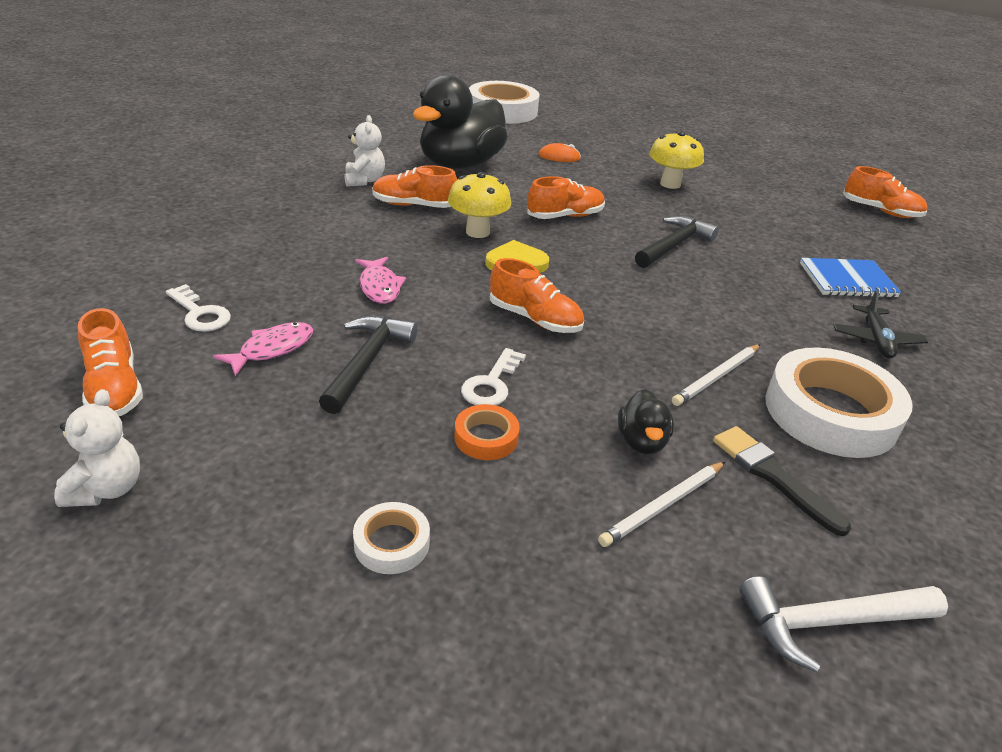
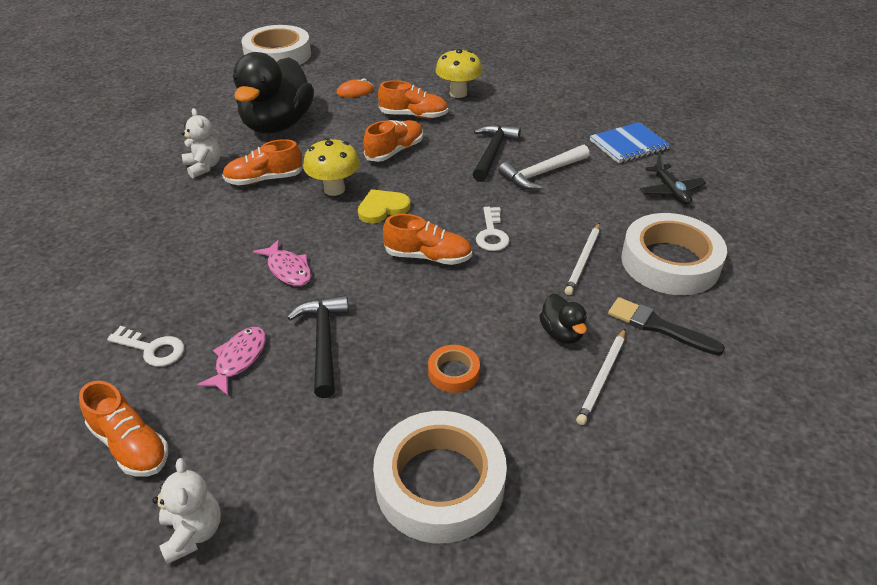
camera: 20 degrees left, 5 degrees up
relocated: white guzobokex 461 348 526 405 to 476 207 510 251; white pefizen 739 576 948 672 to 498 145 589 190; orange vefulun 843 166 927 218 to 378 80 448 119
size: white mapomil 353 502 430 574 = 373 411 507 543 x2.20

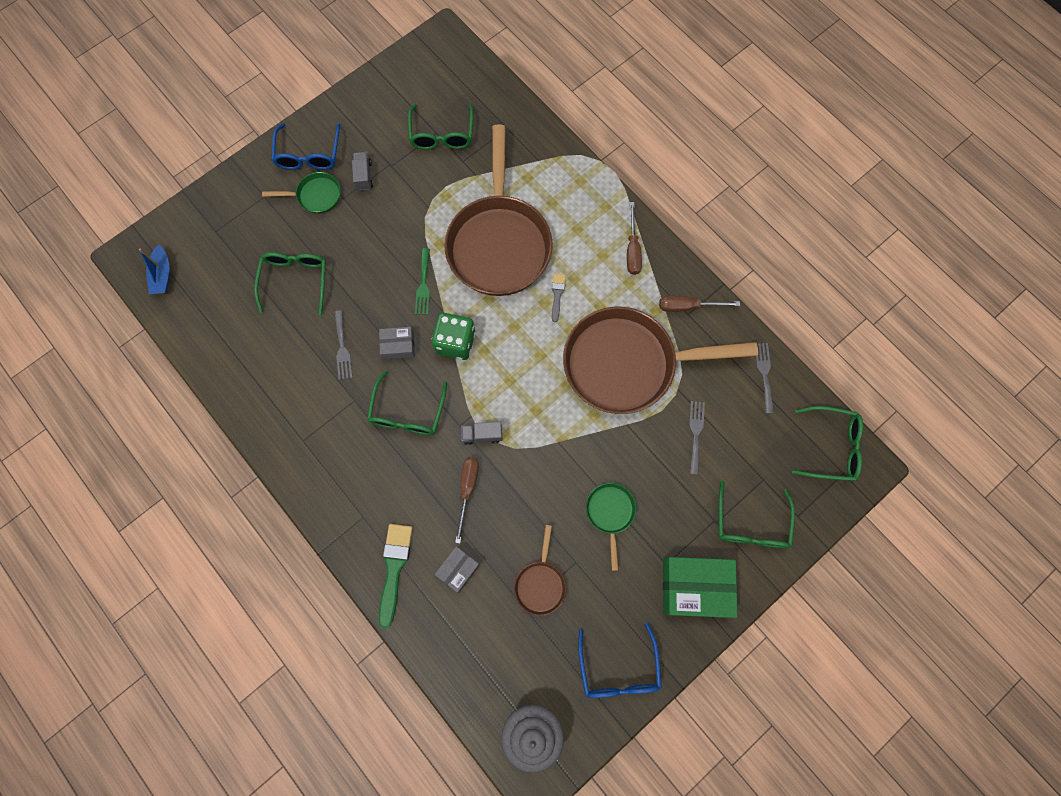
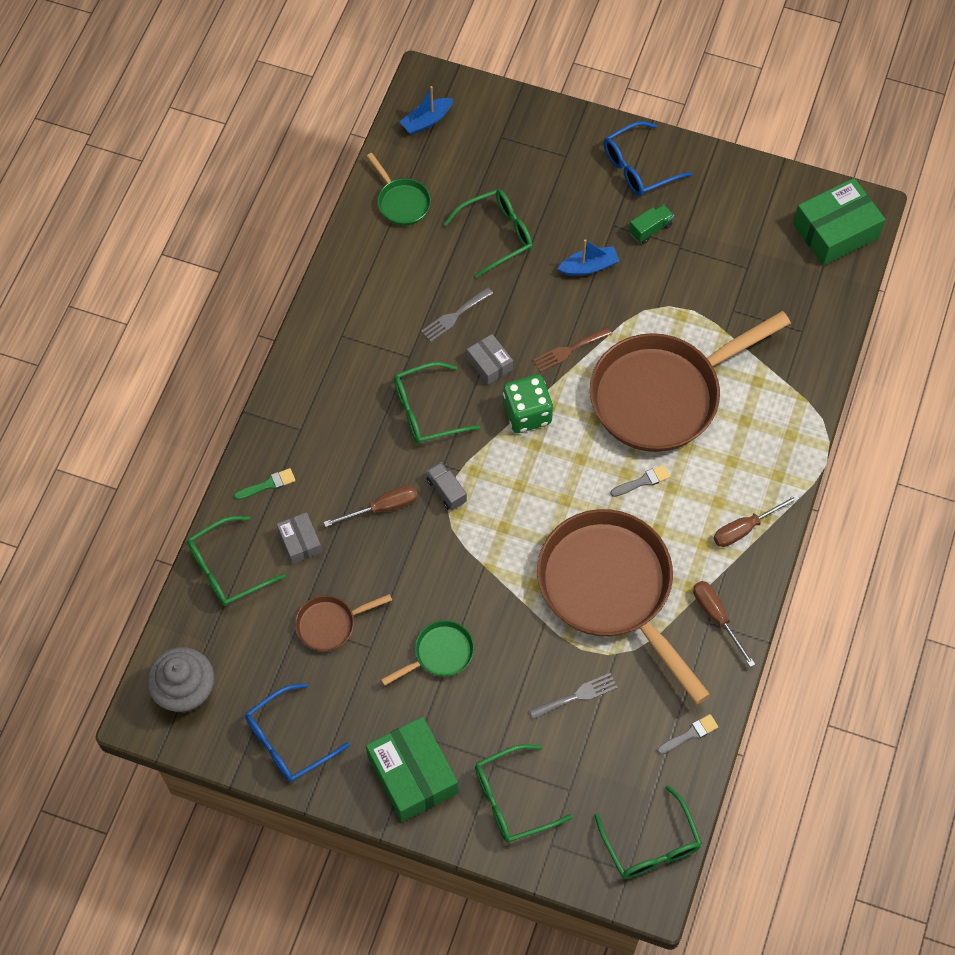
camera: 60 degrees right, 10 degrees down
appeared: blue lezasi 558 239 619 276; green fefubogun 793 178 885 266
relocated: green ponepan 262 172 341 214 to 367 153 431 225; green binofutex 408 103 474 150 to 187 516 286 606
exchanged: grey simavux 756 343 774 413 to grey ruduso 657 714 718 755
colour: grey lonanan 352 152 373 191 to green lonanan 629 204 674 244; green simavux 415 248 430 315 to brown simavux 533 327 612 372
spun: grey fefubogun 435 546 480 593 = 277 512 322 564 60 degrees clockwise
size: green ruduso 379 524 413 628 = 234 468 296 500 x0.57

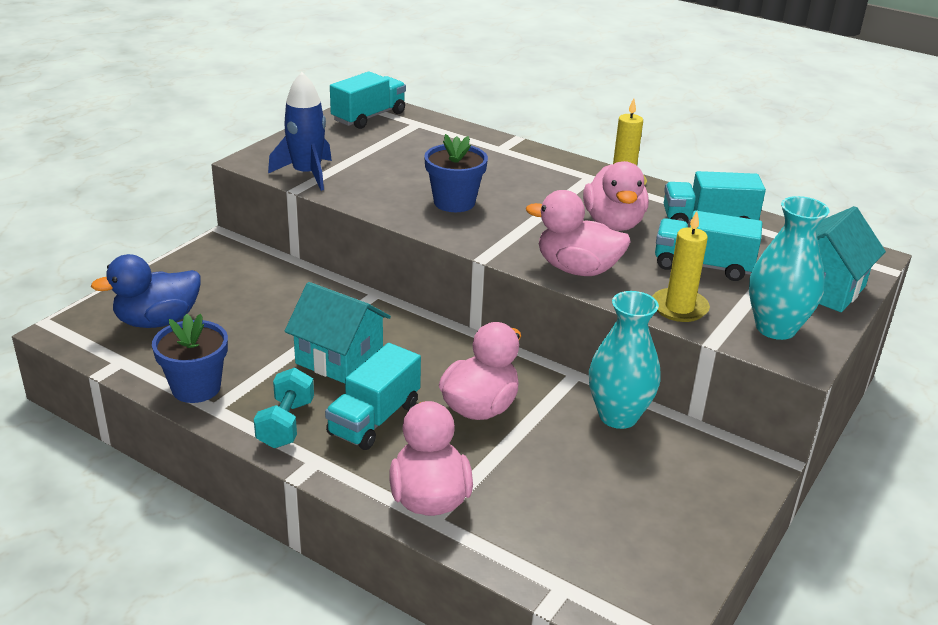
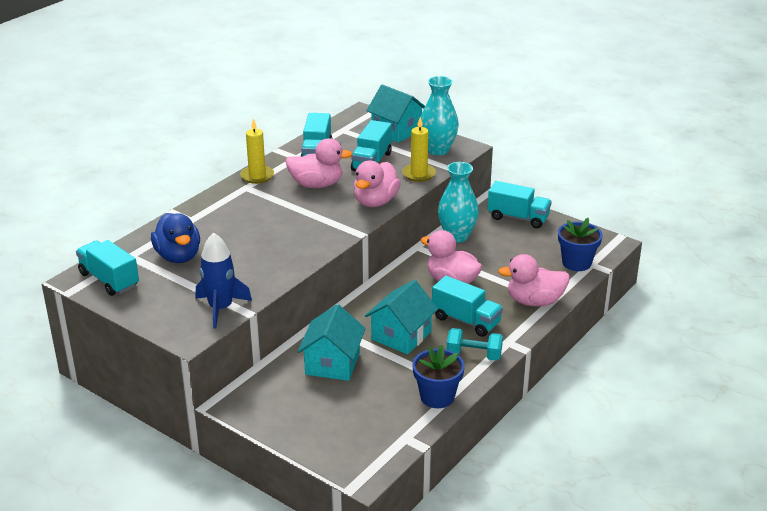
camera: 85 degrees left, 0 degrees up
appeared: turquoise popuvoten 297 304 366 381; turquoise lonanan 487 181 552 228
relocated: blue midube 91 254 201 328 to 151 213 200 263; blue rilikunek 424 134 488 212 to 558 218 603 271

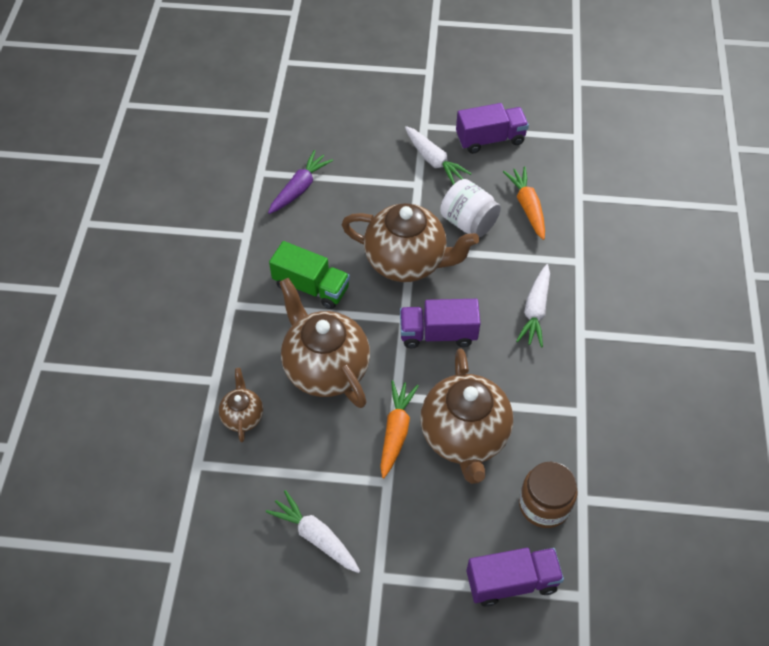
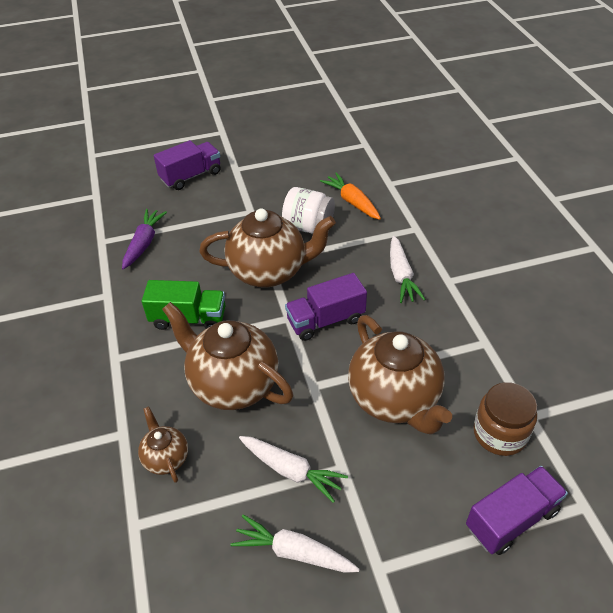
camera: 20 degrees left, 10 degrees down
missing: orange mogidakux 380 380 419 478
relocated: white mogidakux 405 126 471 185 to 239 436 348 503; purple lonanan 456 103 529 154 to 154 140 220 190

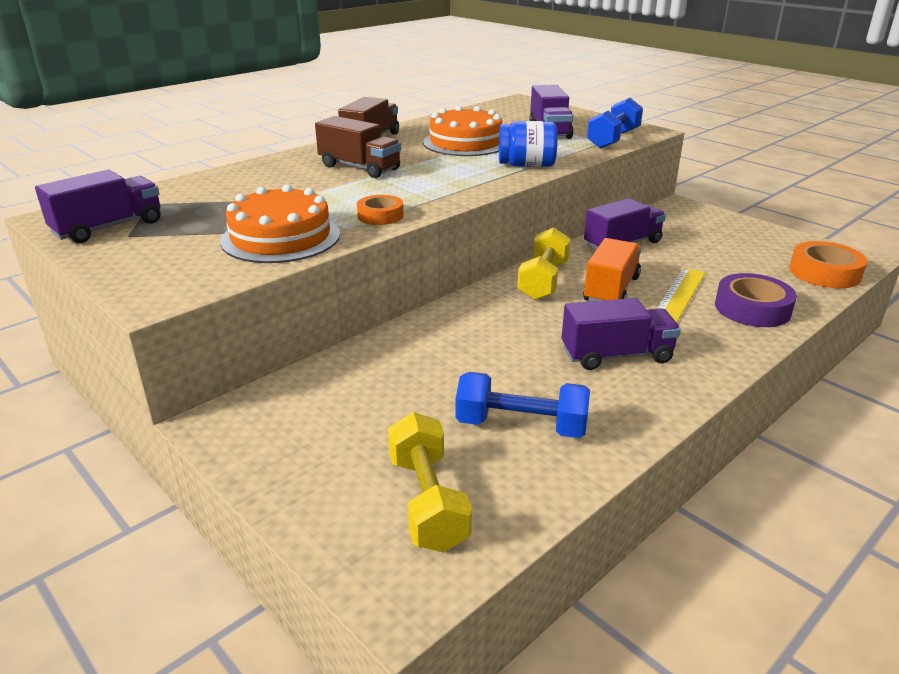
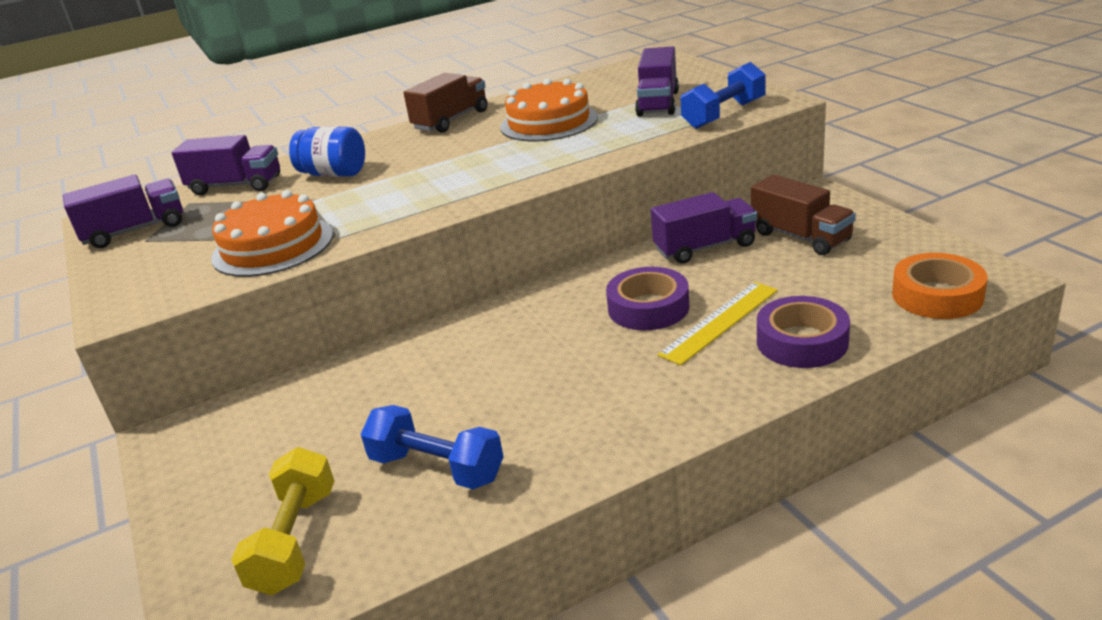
camera: 20 degrees right, 0 degrees up
missing: orange mapomil 357 195 404 225; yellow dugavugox 517 227 571 300
relocated: brown lonanan 315 116 401 178 to 751 174 856 255; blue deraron 499 121 558 167 to 289 126 365 177; purple lonanan 561 298 681 370 to 172 135 280 196
exchanged: orange lonanan 583 238 642 302 to purple mapomil 606 267 689 330

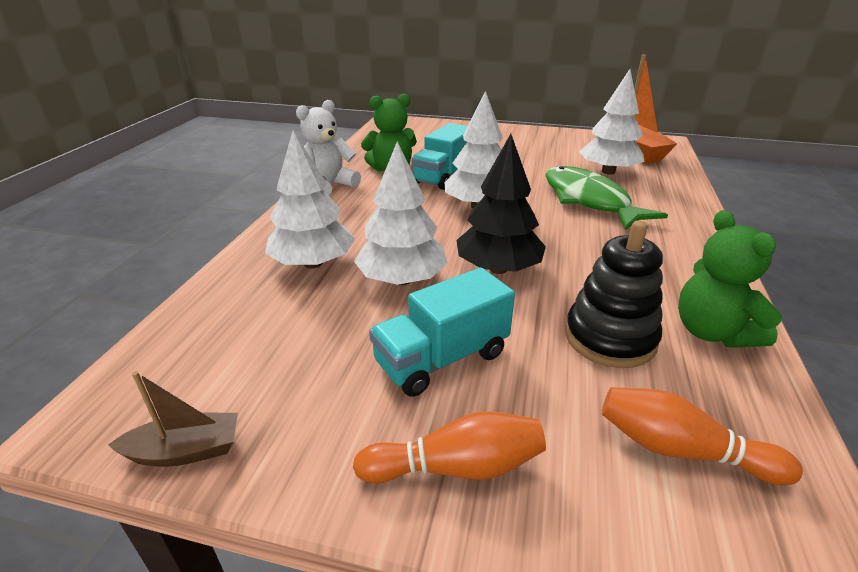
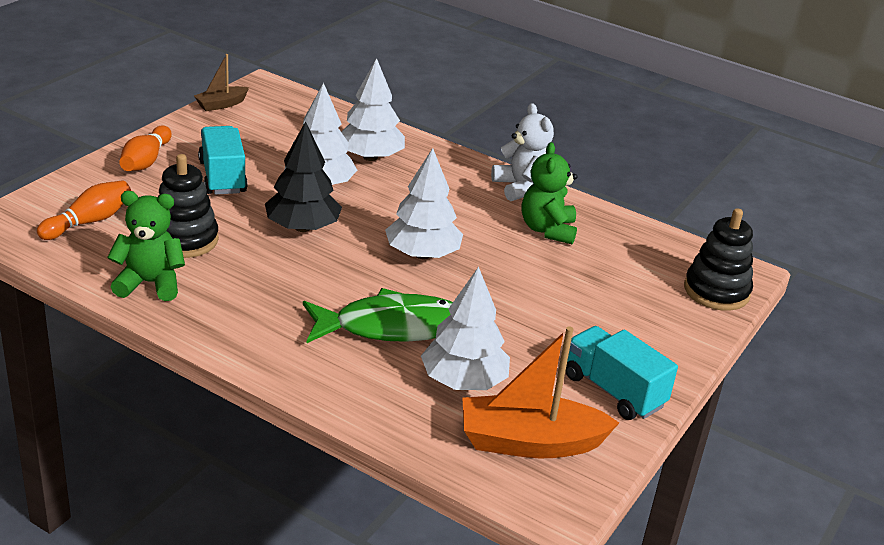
camera: 105 degrees right, 0 degrees up
appeared: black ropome 684 208 753 311
relocated: turquoise lonanan 411 123 468 190 to 565 326 678 420
spun: brown lezasi 108 371 238 467 = 194 54 249 111 45 degrees clockwise

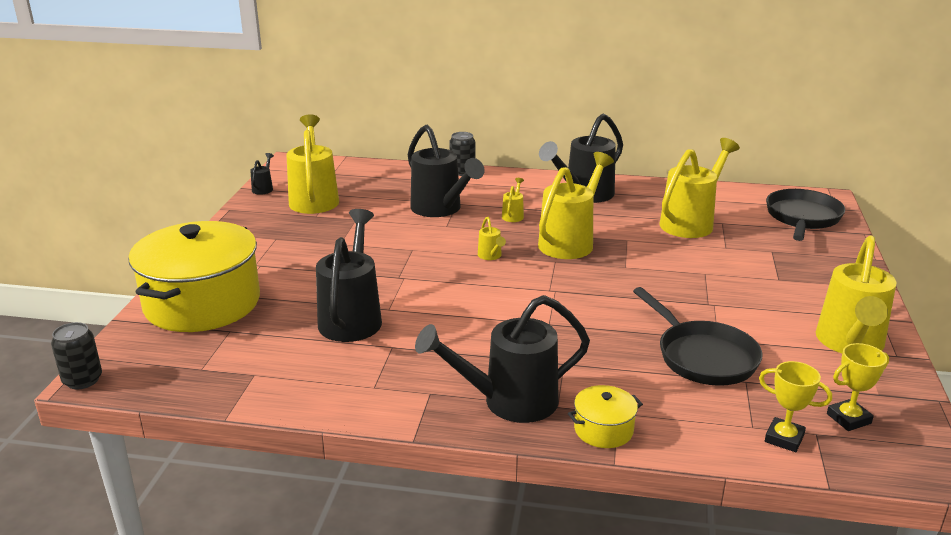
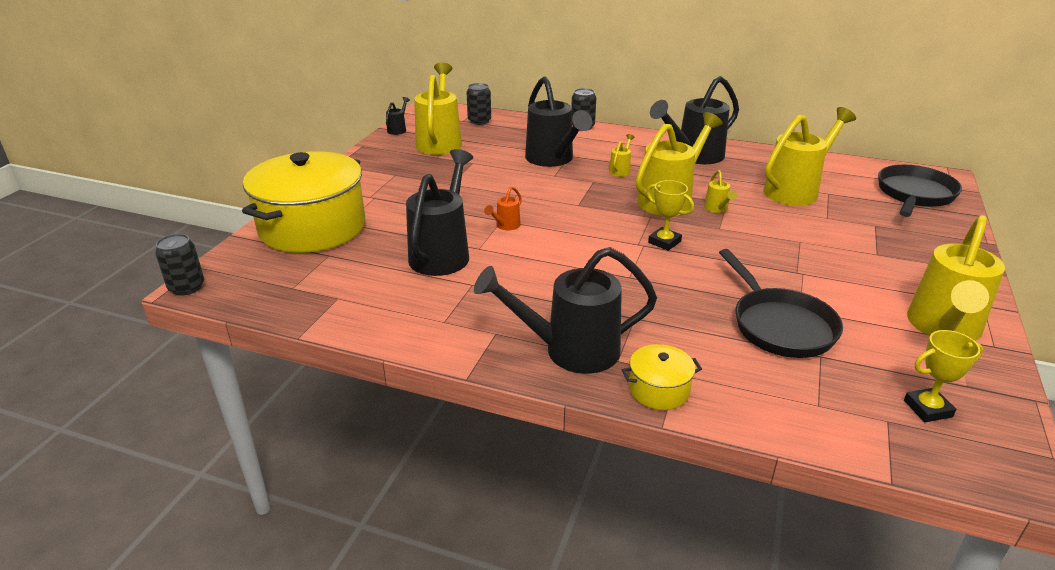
camera: 10 degrees right, 5 degrees up
appeared: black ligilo 467 83 491 125; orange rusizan 484 186 522 230
relocated: yellow rusizan 478 217 506 260 to 704 170 737 213; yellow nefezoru 759 361 832 452 to 646 180 694 251

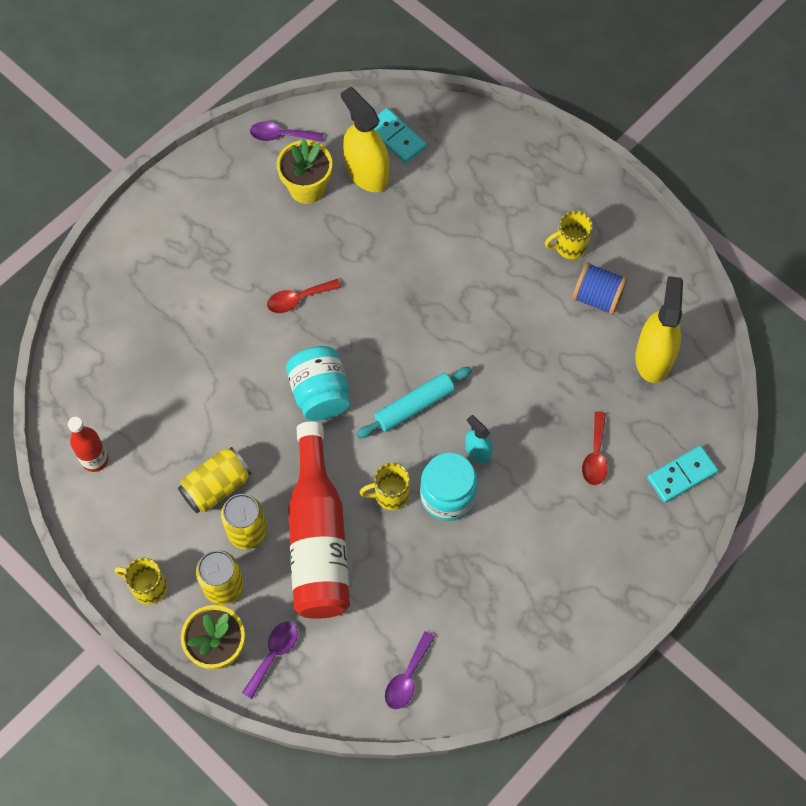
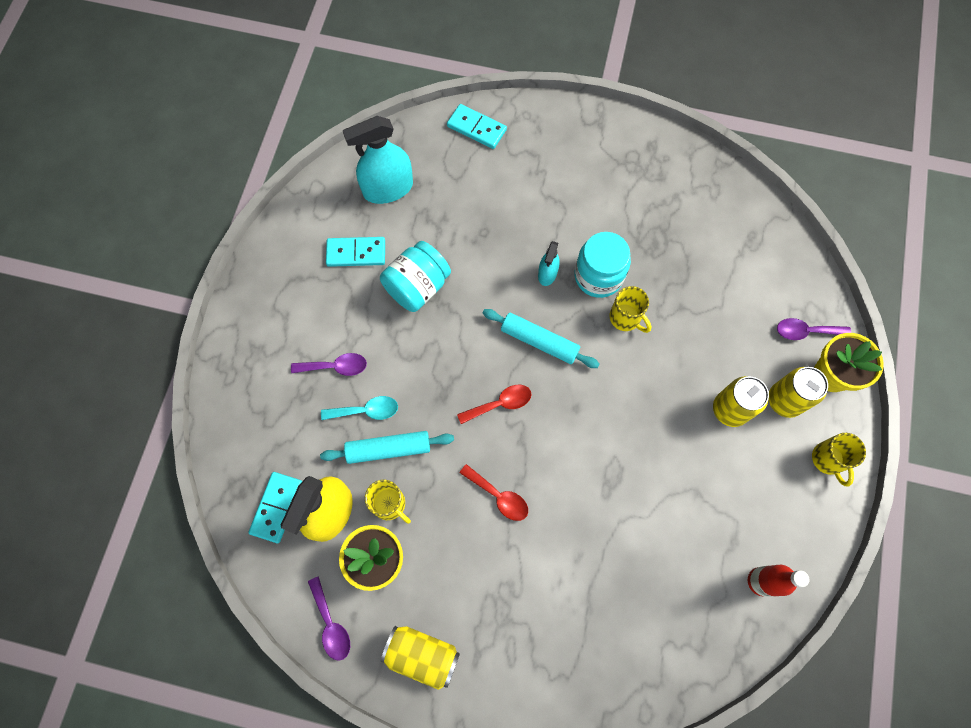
camera: 120 degrees left, 5 degrees up
missing: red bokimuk 288 421 350 619
appeared: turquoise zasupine 320 431 454 464; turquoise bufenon 321 396 398 420
relocated: yellow ligilo 178 447 251 513 to 381 626 460 690; turquoise deraron 286 346 350 421 to 380 241 451 312; purple bufenon 385 631 435 709 to 291 353 367 376; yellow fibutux 545 211 593 259 to 365 479 411 524; red bufenon 582 411 608 485 to 457 385 532 424
exchanged: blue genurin 572 262 628 315 to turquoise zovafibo 326 237 385 267
colour: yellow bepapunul 635 276 683 383 to turquoise bepapunul 343 116 413 204

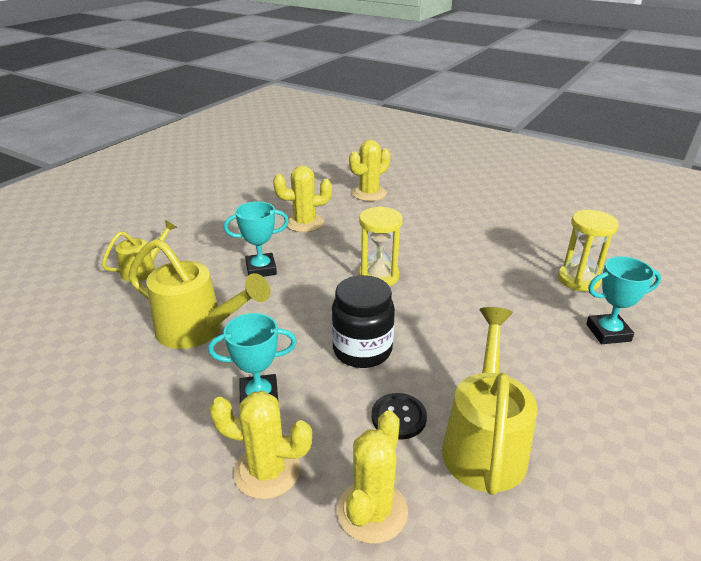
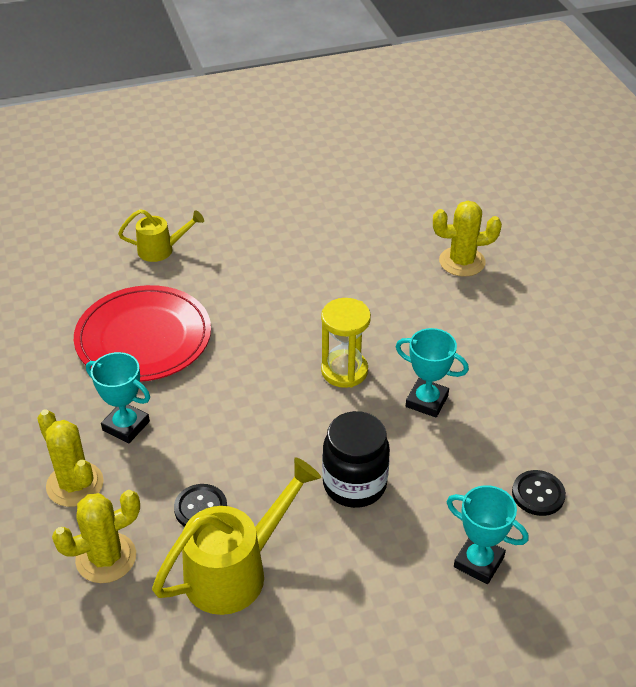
camera: 40 degrees right, 10 degrees up
missing: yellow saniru 273 166 332 232
relocated: turquoise nefezoru 224 201 289 277 to 396 328 469 417; black deraron 332 275 395 368 to 322 411 390 508
exchanged: yellow rusizan 128 239 270 349 to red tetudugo 74 285 211 382; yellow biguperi 558 210 618 291 to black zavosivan 512 470 566 516

